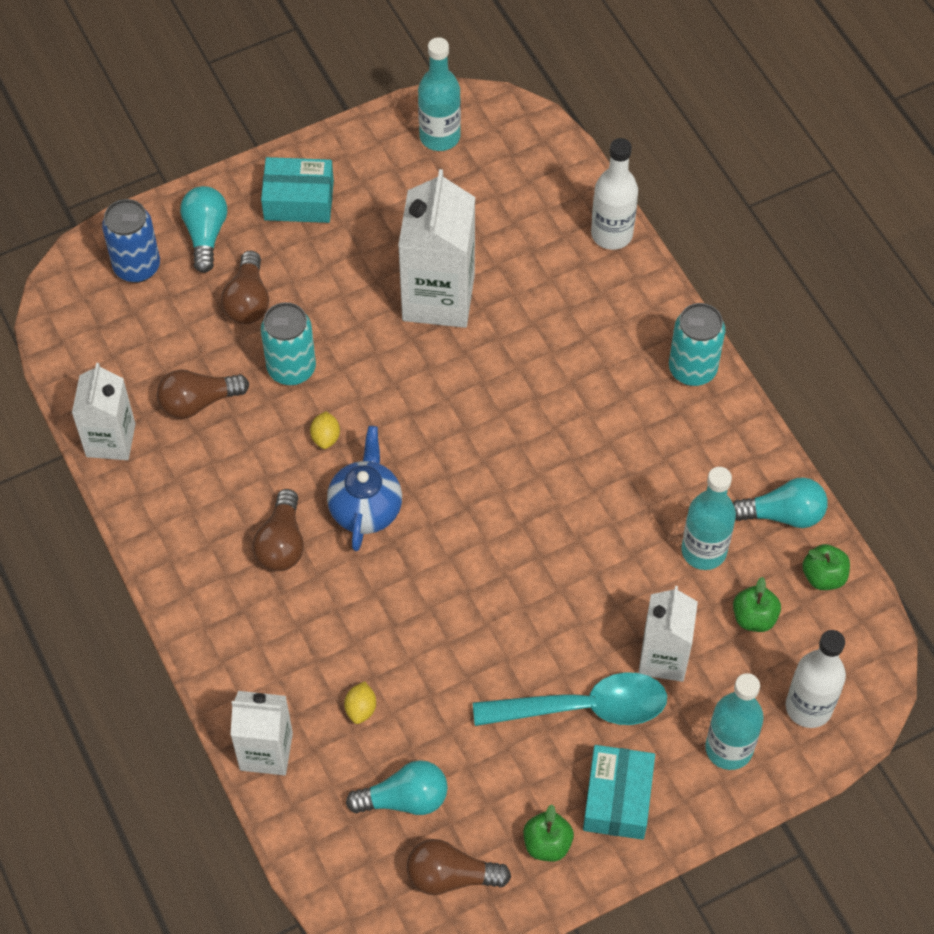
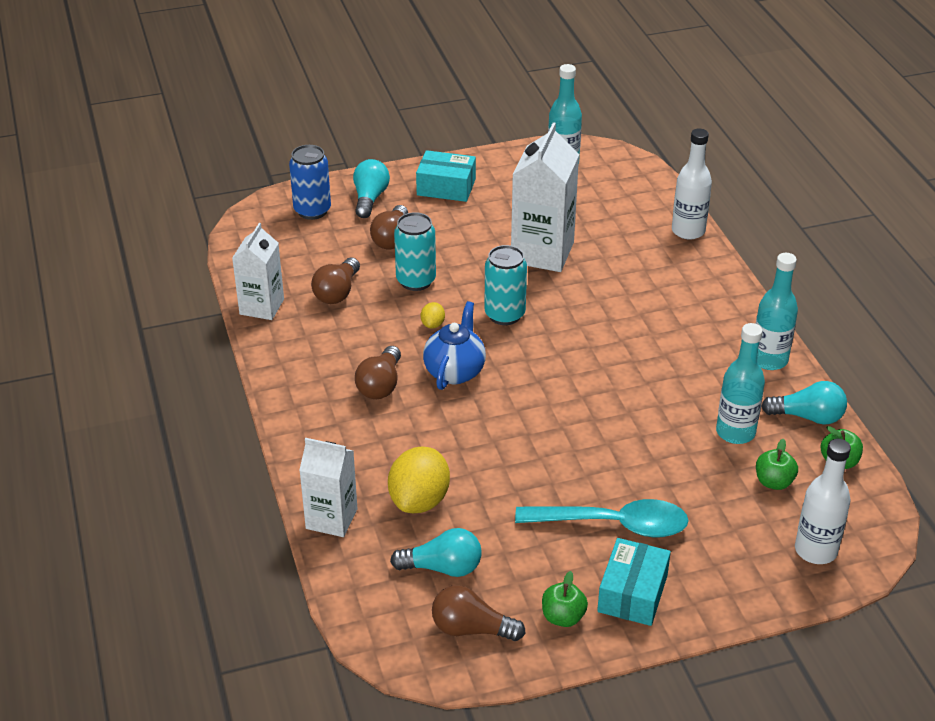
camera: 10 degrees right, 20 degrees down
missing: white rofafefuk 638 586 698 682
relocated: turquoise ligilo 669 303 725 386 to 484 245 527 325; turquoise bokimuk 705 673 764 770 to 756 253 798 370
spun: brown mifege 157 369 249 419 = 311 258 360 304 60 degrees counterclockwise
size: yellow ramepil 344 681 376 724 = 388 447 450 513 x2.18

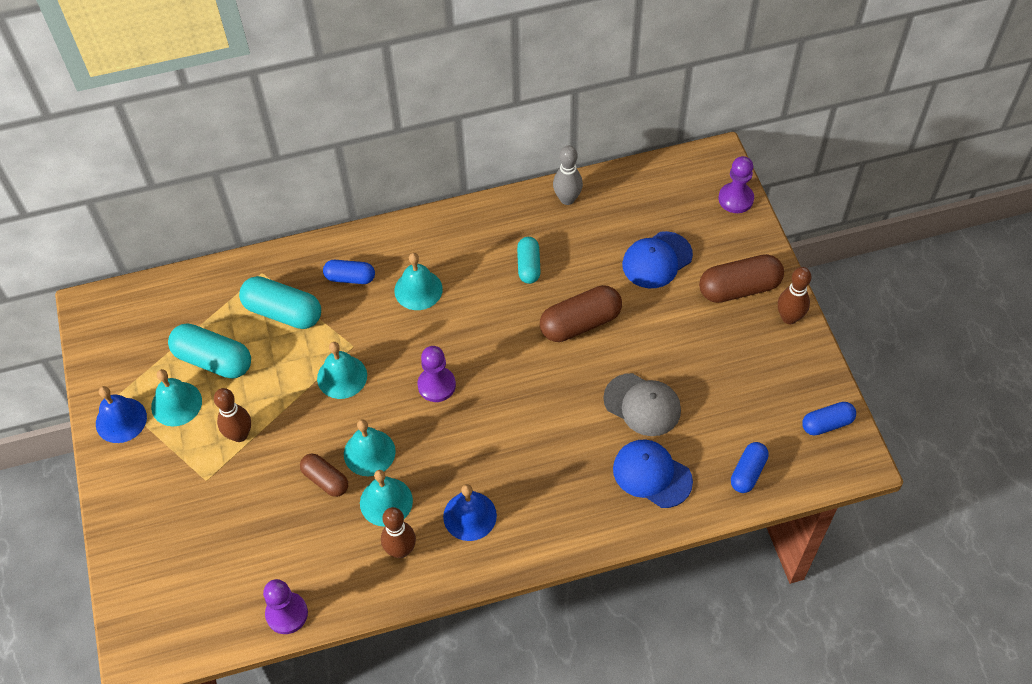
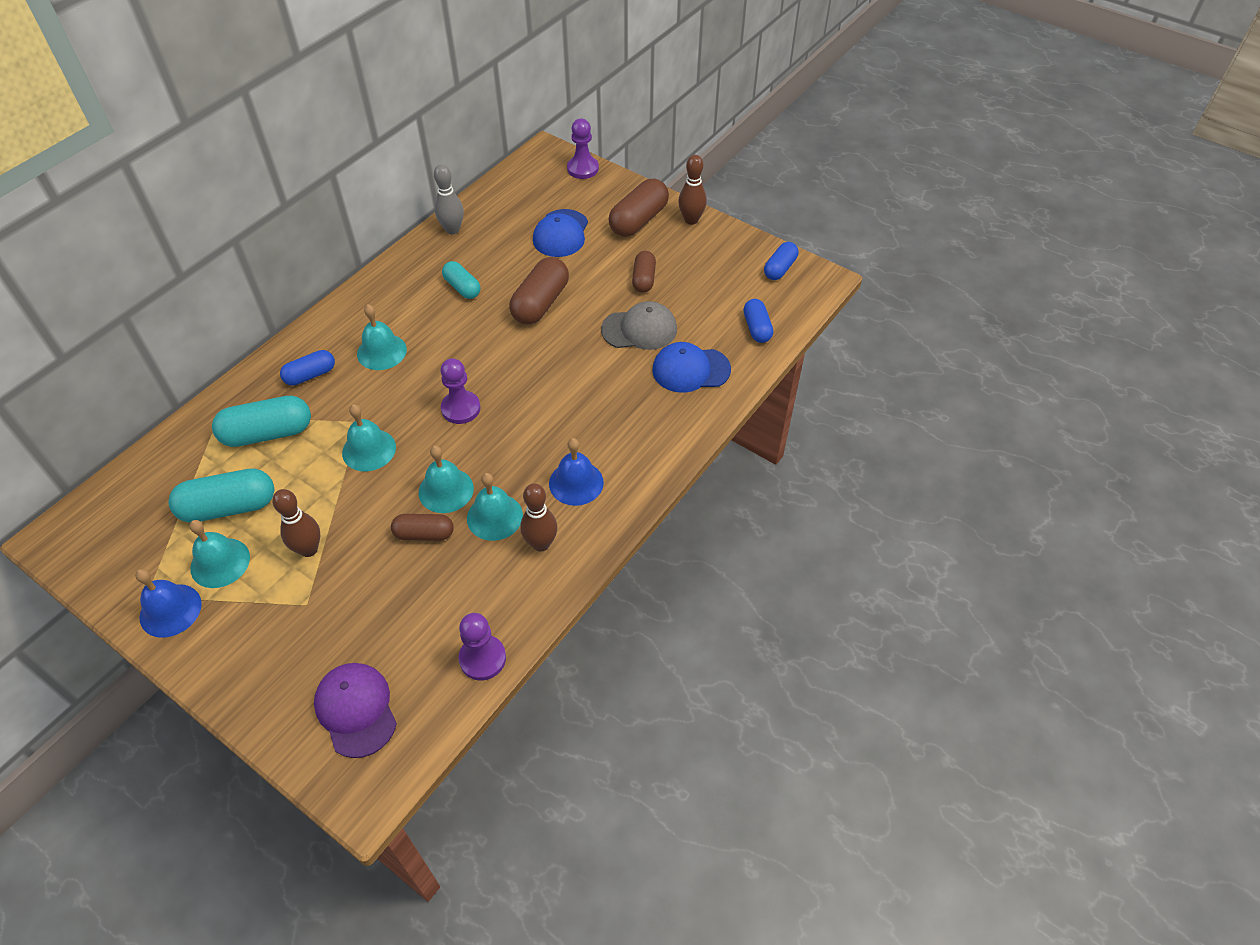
camera: 40 degrees left, 5 degrees down
appeared: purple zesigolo 314 663 397 758; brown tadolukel 632 251 656 293

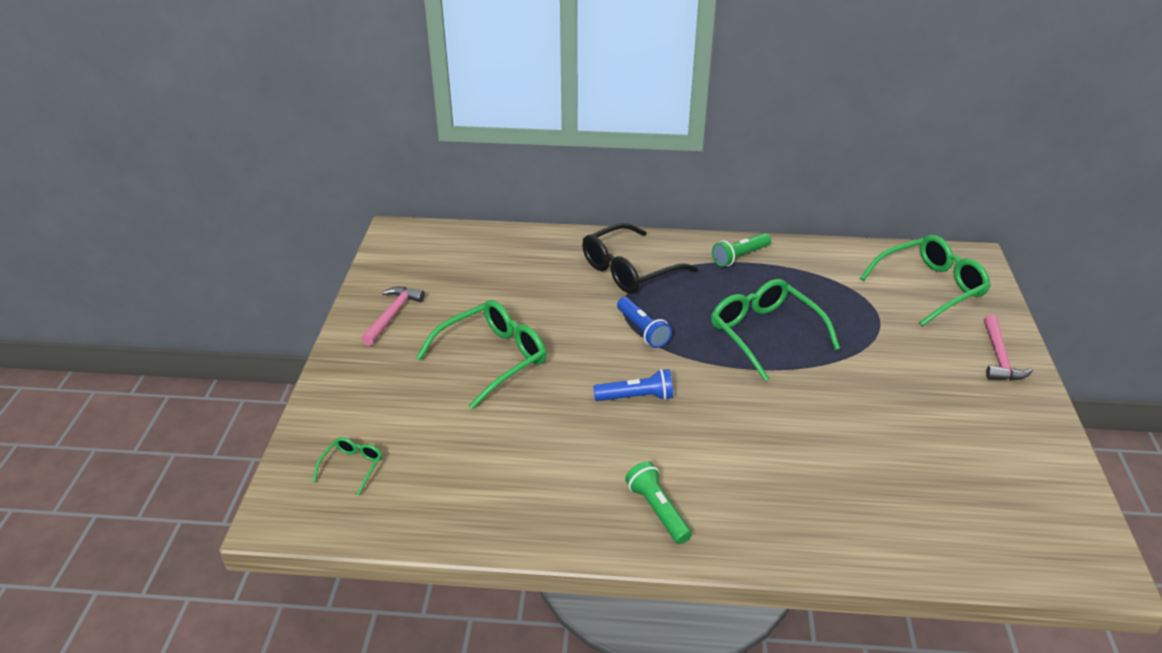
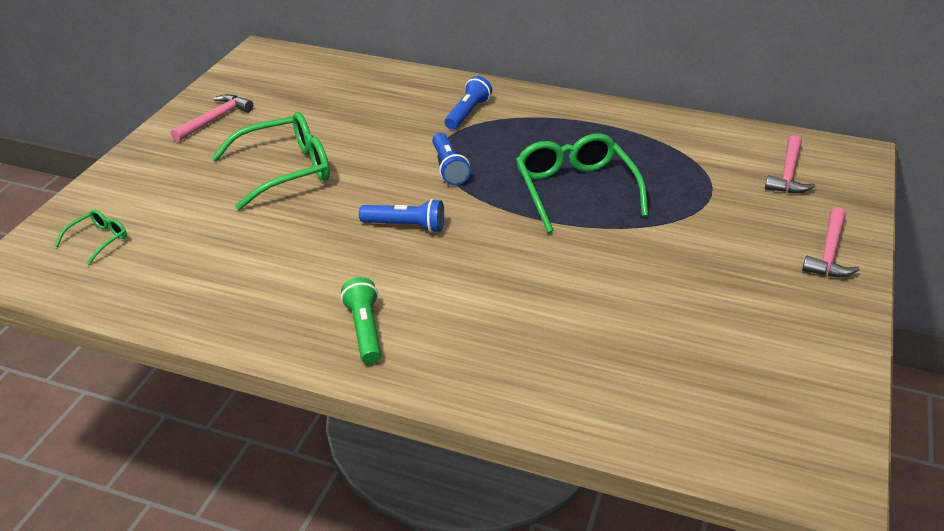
camera: 15 degrees right, 0 degrees up
missing: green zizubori 712 233 771 267
exchanged: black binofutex 582 223 698 294 to blue zizubori 445 76 492 130; green binofutex 860 235 991 326 to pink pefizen 765 135 815 193

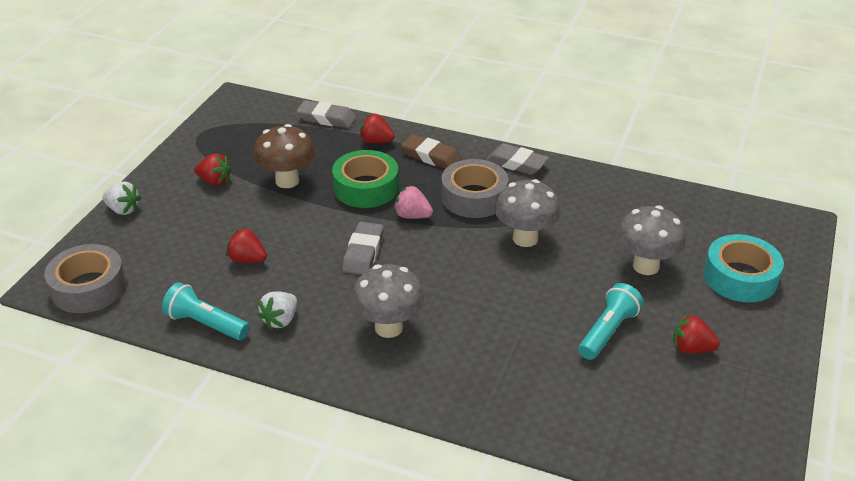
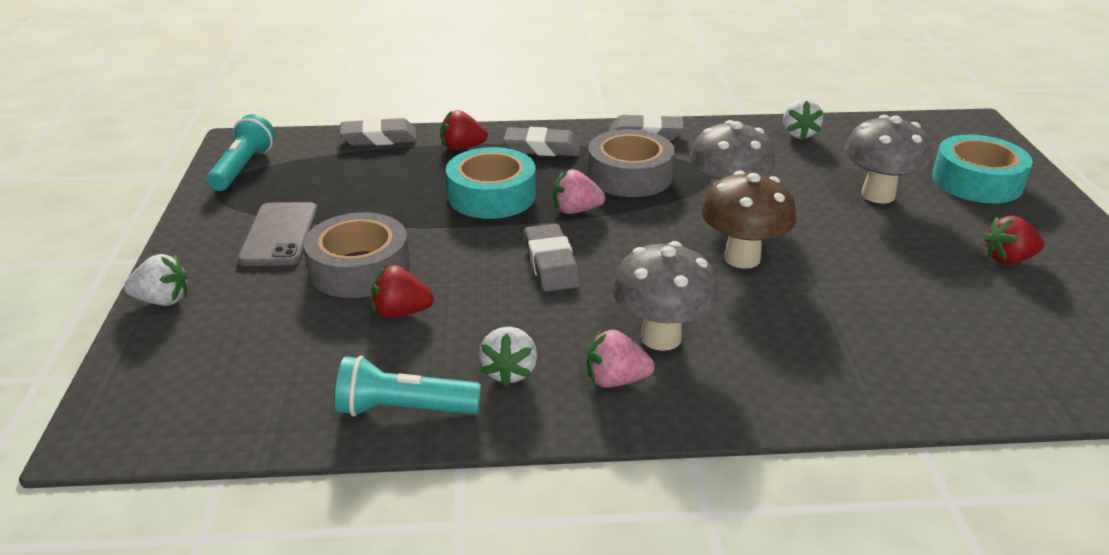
camera: 25 degrees left, 5 degrees down
appeared: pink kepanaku 587 329 655 388; white kepanaku 783 99 823 140
relocated: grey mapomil 44 244 126 313 to 304 212 410 298; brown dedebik 254 124 315 188 to 701 171 796 269; turquoise zizubori 578 283 643 360 to 207 114 275 191
exchanged: red kepanaku 194 153 232 186 to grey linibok 238 202 318 266
colour: green mapomil 332 150 399 208 to turquoise mapomil 446 147 536 219; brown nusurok 401 134 462 169 to grey nusurok 503 127 581 156

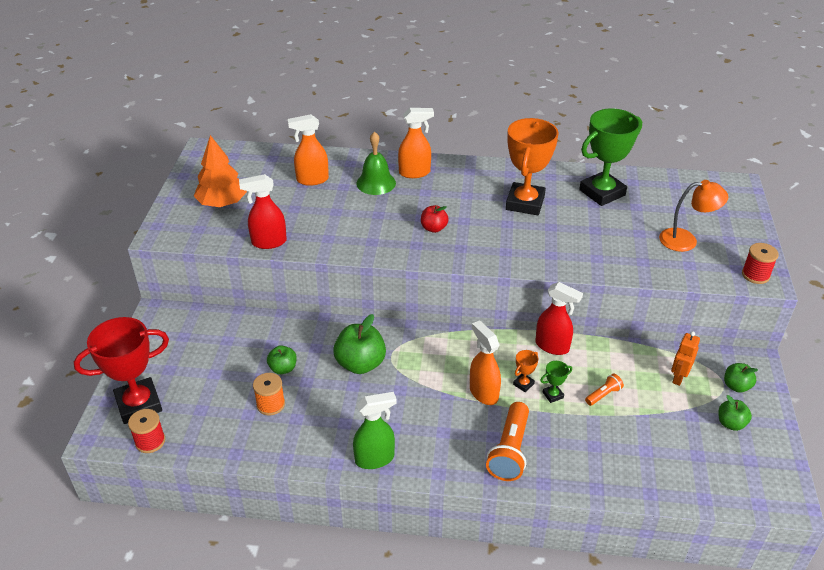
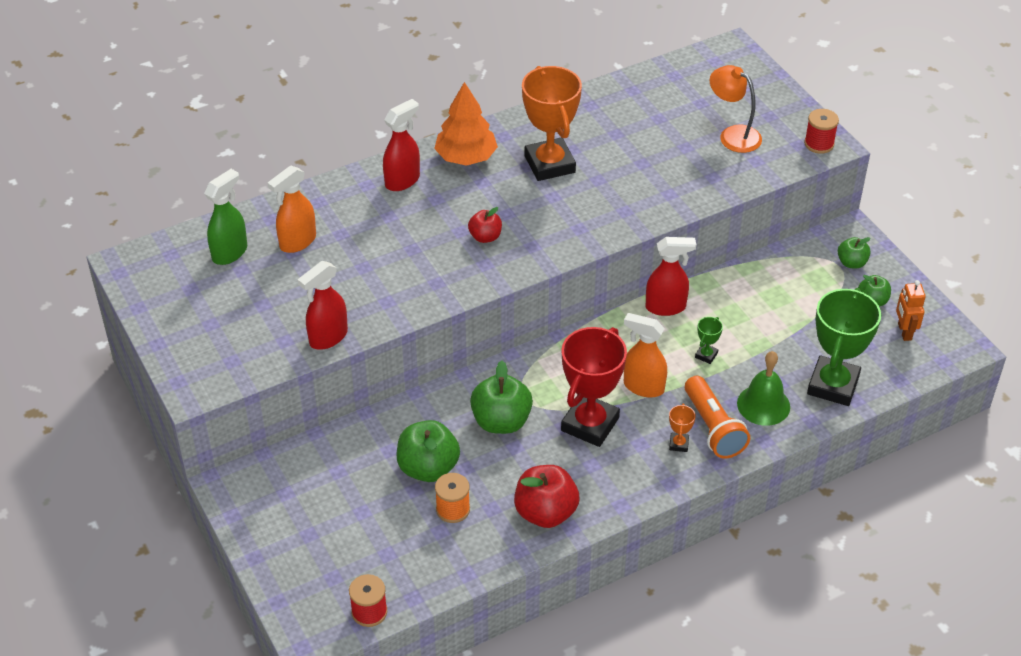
camera: 35 degrees left, 5 degrees up
missing: orange zizubori 585 374 624 406
appeared: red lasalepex 514 465 579 528
relocated: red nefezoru 74 317 169 424 to 561 327 627 447; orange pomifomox 194 135 247 207 to 434 82 498 166; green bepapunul 353 392 397 469 to 204 169 247 265; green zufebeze 356 132 396 195 to 737 351 790 426; orange nefezoru 513 350 538 392 to 669 403 696 452; green nefezoru 579 109 642 206 to 807 288 881 406; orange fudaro 671 331 700 386 to 896 280 926 341
colour: orange bepapunul 398 108 434 178 to red bepapunul 383 99 420 191
spun: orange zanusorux 659 180 728 252 = 710 65 762 153 105 degrees counterclockwise
size: green lasalepex 267 345 297 374 = 397 420 460 482 x1.75

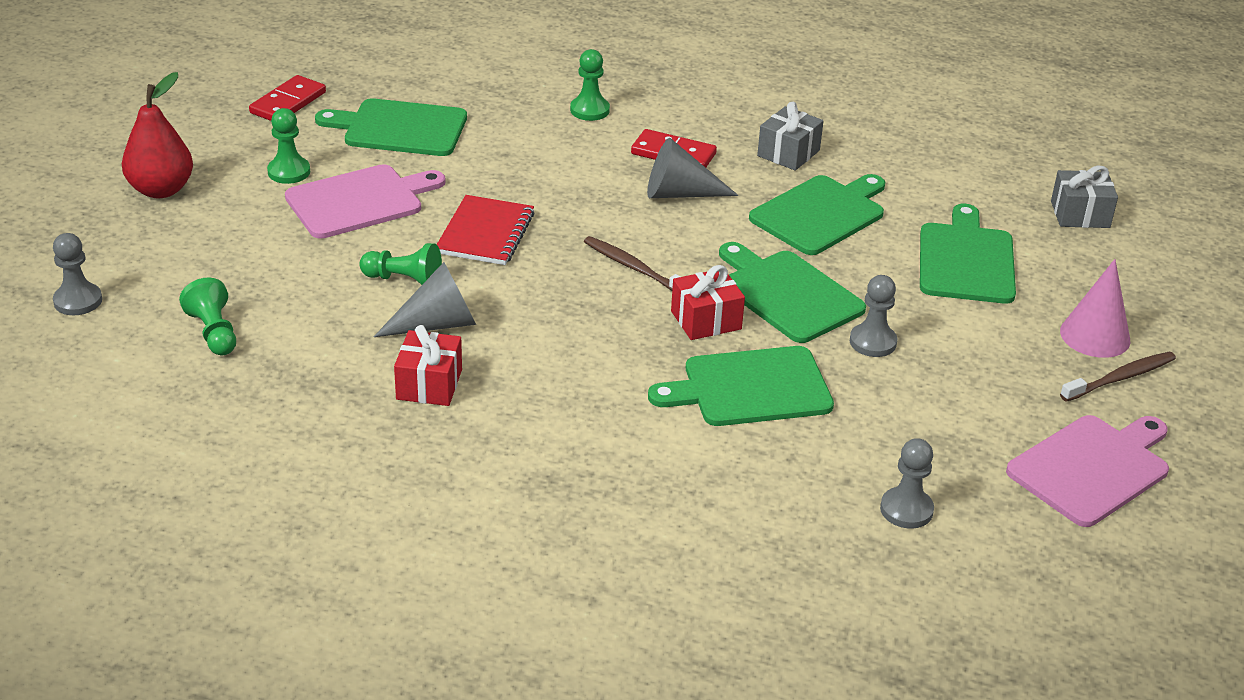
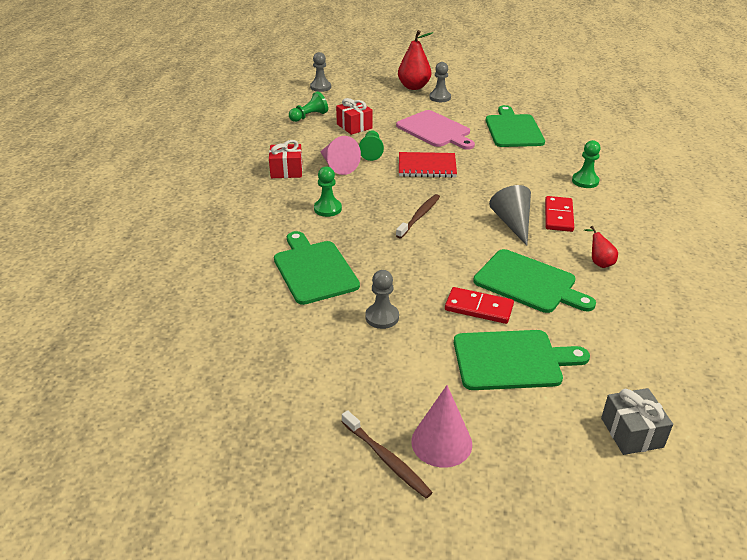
camera: 80 degrees right, 0 degrees up
missing: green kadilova 719 242 866 343; pink kadilova 1006 415 1169 527
relocated: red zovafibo 249 75 326 121 to 445 287 514 324; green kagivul 267 108 310 184 to 314 167 342 217; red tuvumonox 671 265 745 340 to 336 98 373 135; grey kagivul 880 438 934 529 to 429 62 451 102
exchanged: grey tuvumonox 757 102 823 171 to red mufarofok 584 226 618 268
colour: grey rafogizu 374 262 476 337 to pink rafogizu 320 136 361 175

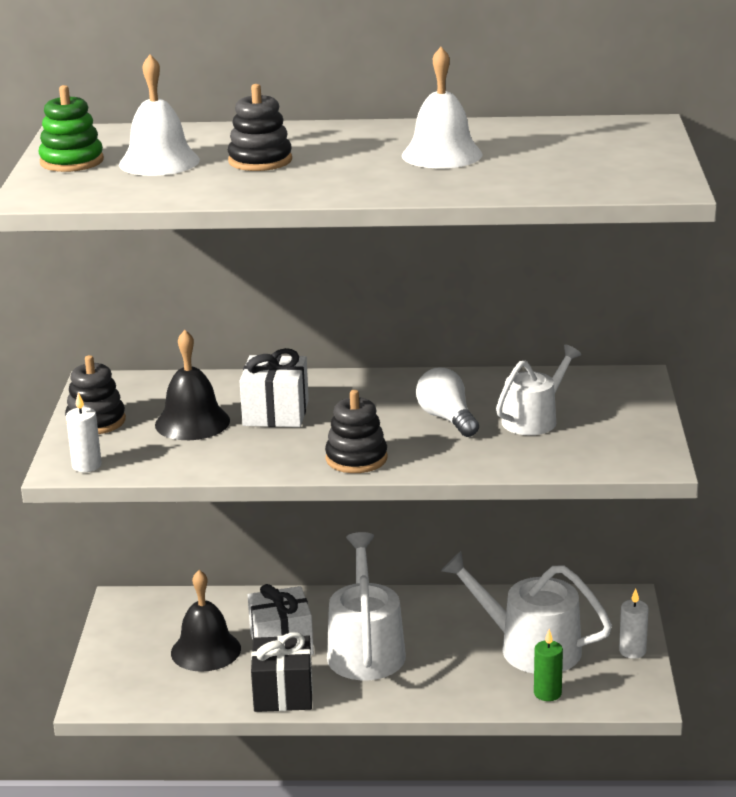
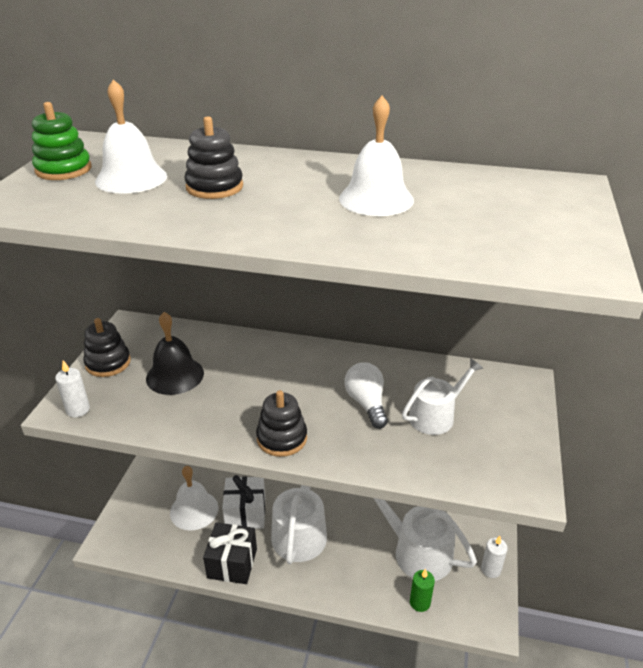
camera: 10 degrees right, 10 degrees up
missing: white tuvumonox 239 348 309 427
colour: black zufebeze 171 570 241 672 to white zufebeze 170 466 219 530

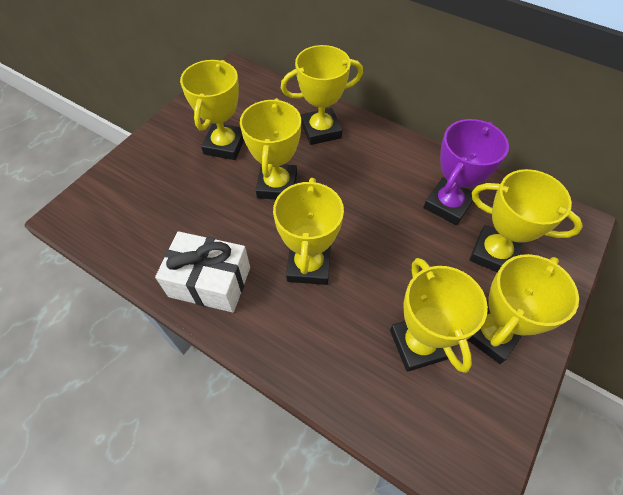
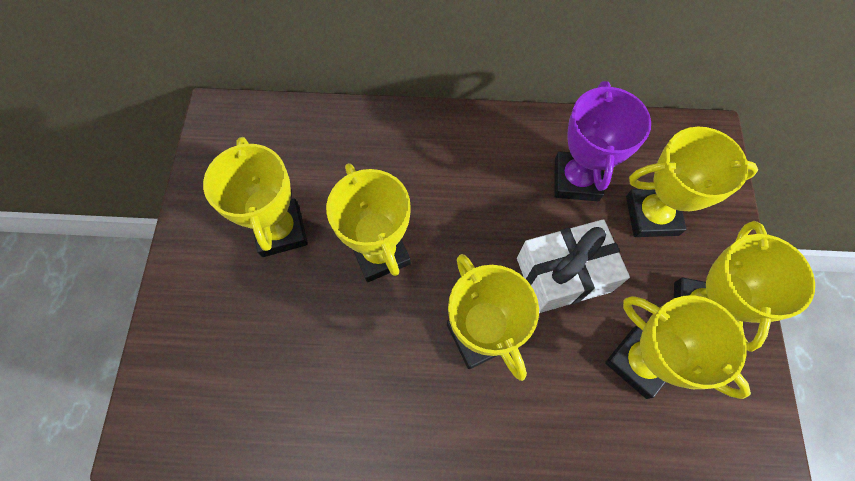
camera: 30 degrees left, 10 degrees up
missing: yellow nefezoru 281 45 363 145
relocated: white tuvumonox 155 231 250 313 to 517 219 630 313

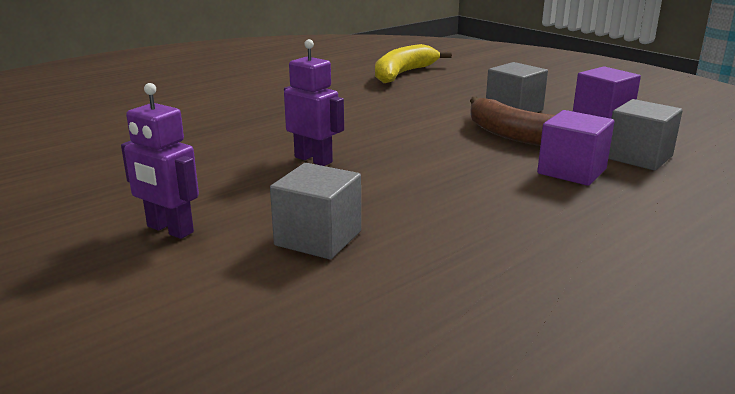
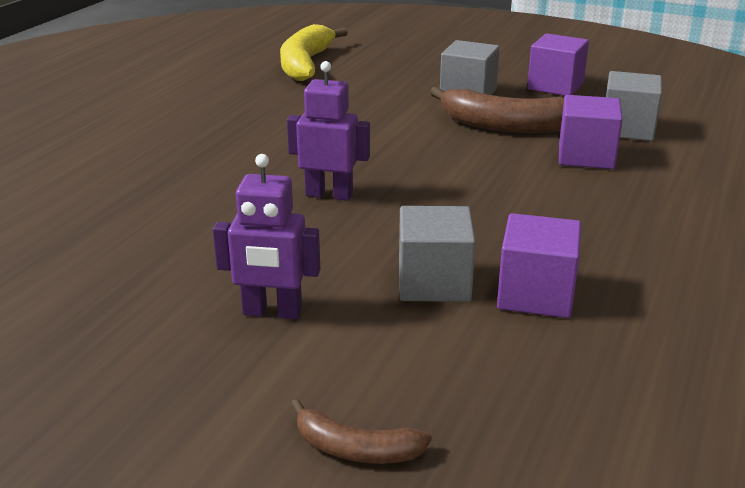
camera: 25 degrees left, 5 degrees up
appeared: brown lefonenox 291 399 432 464; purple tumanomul 497 213 581 318

